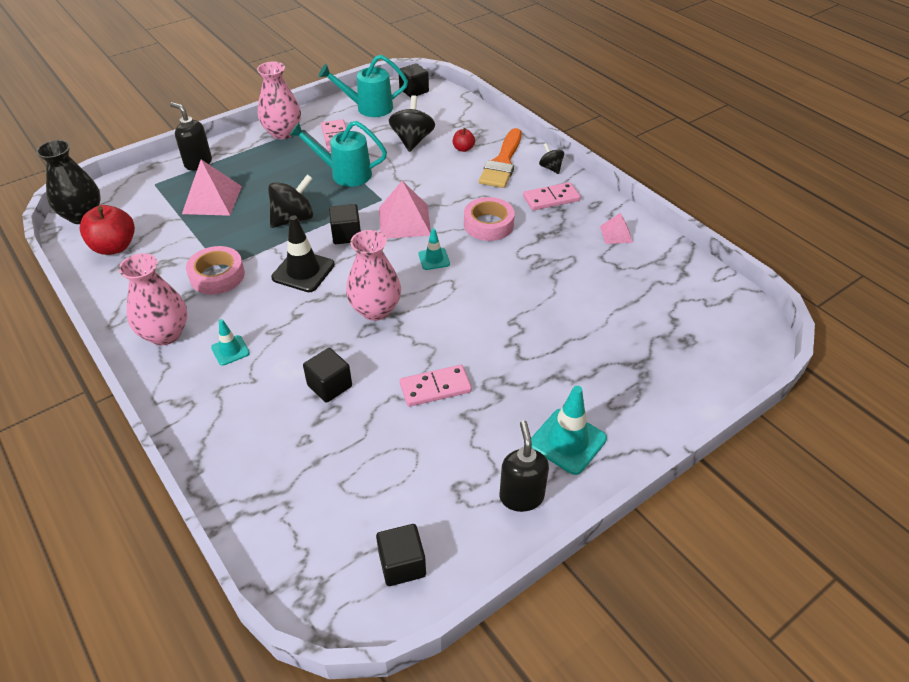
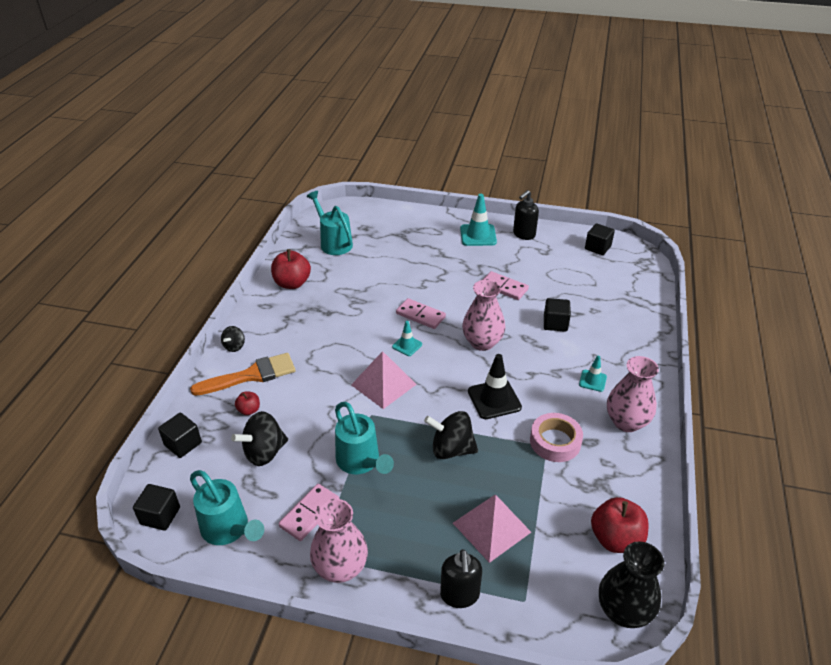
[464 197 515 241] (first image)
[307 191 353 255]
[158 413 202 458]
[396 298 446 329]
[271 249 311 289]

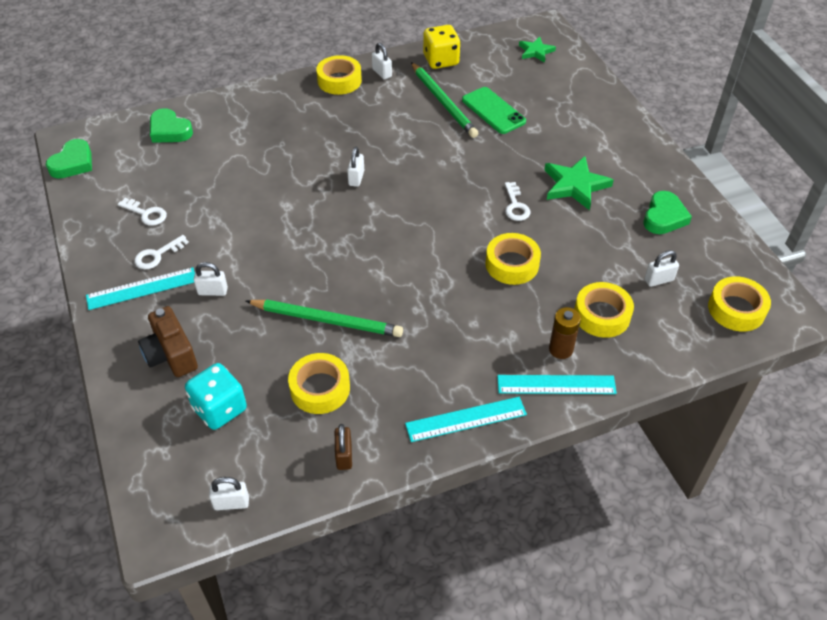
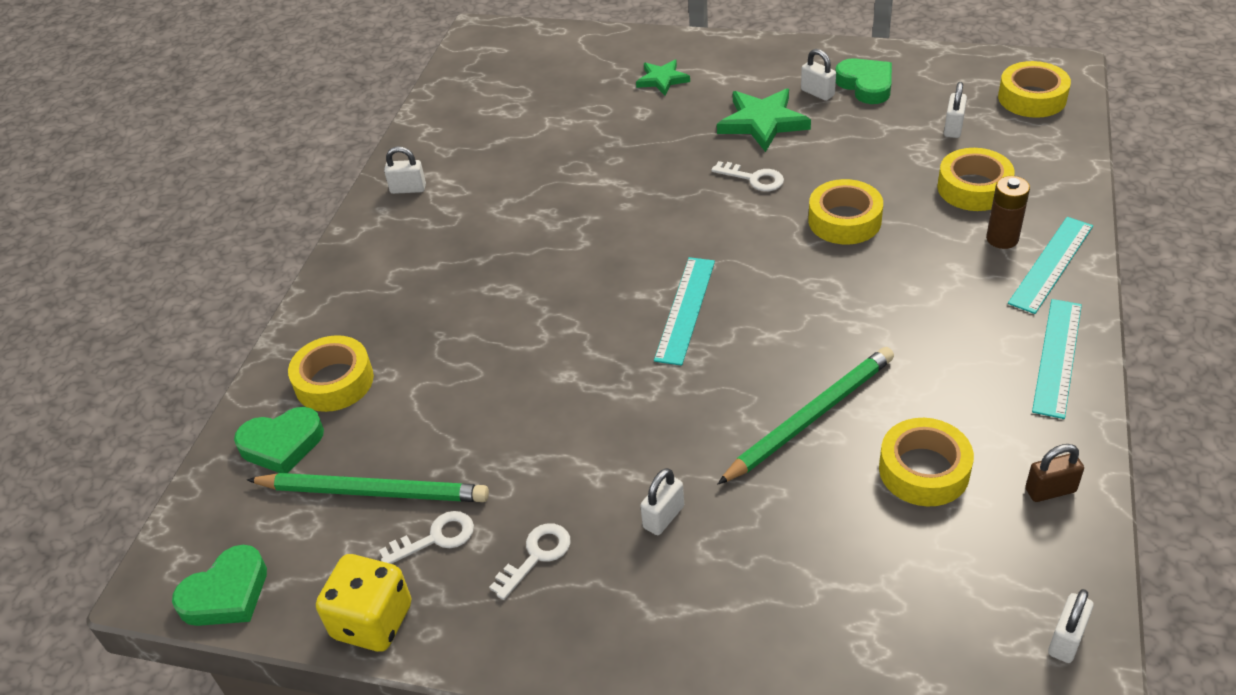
[138 306 198 377] (first image)
[185 363 247 430] (first image)
[462 87 526 134] (first image)
[654 257 715 366]
[288 335 374 412]
[801 49 836 101]
[247 473 489 502]
[316 554 412 652]
[636 59 690 95]
[172 545 267 626]
[489 523 571 600]
[1025 444 1084 502]

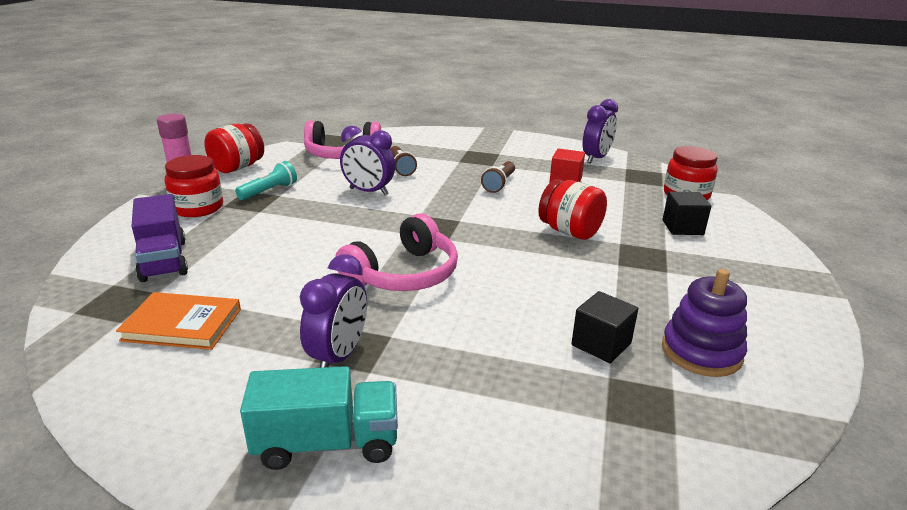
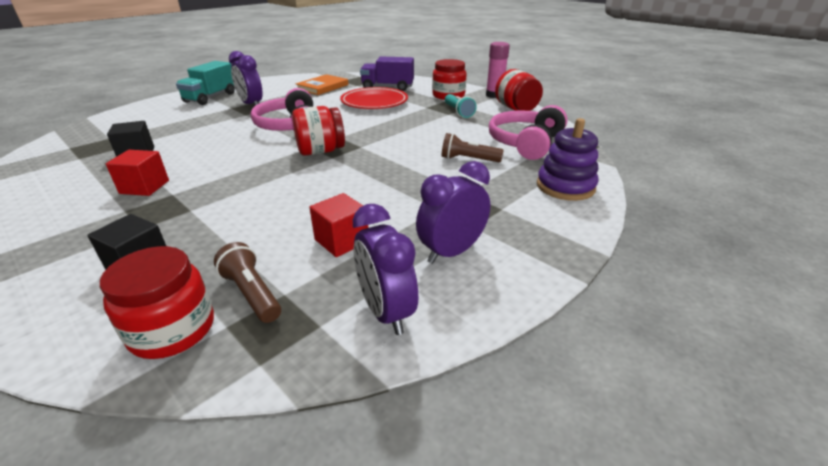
[106 150 169 196]
[340 87 408 109]
[416 161 490 264]
[214 242 281 323]
[292 106 345 156]
[537 118 598 201]

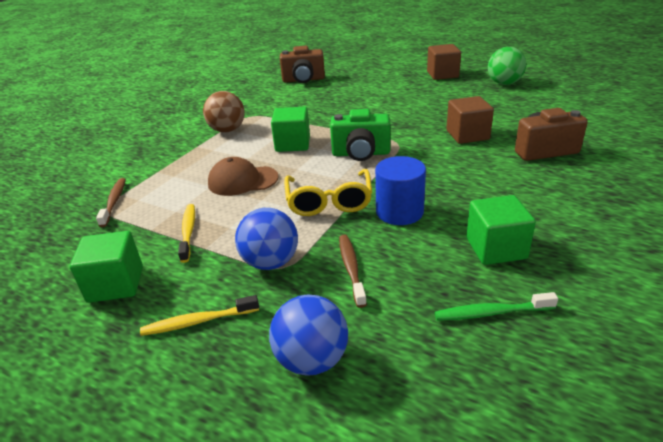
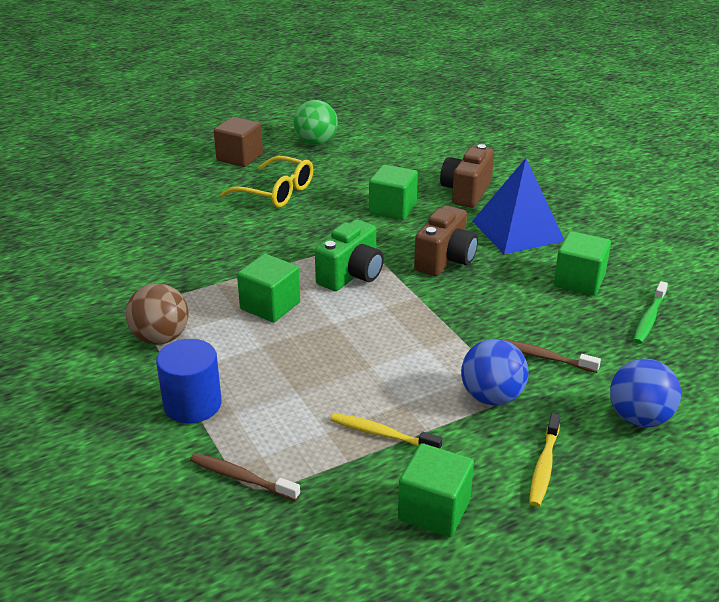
[208 157 279 196] (first image)
[472 158 564 254]
[414 205 478 276]
[220 156 313 208]
[156 339 222 424]
[369 164 418 220]

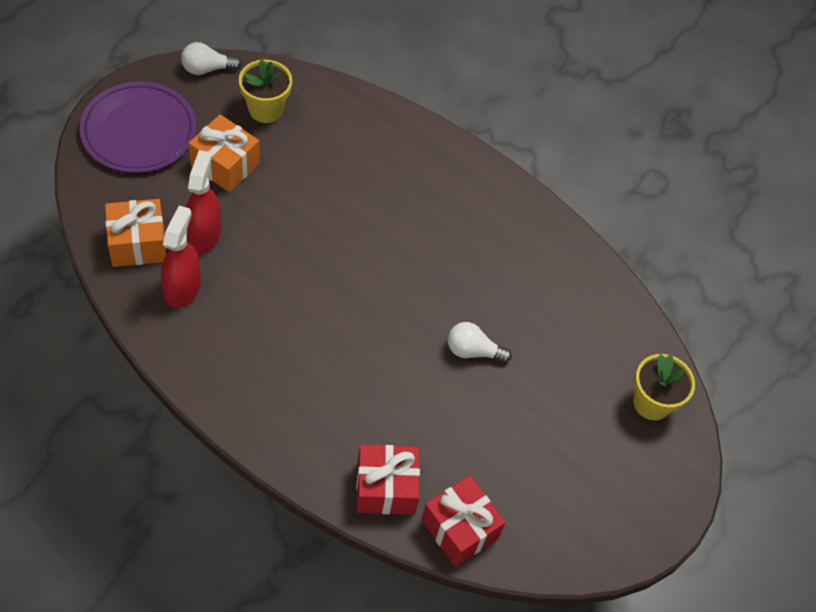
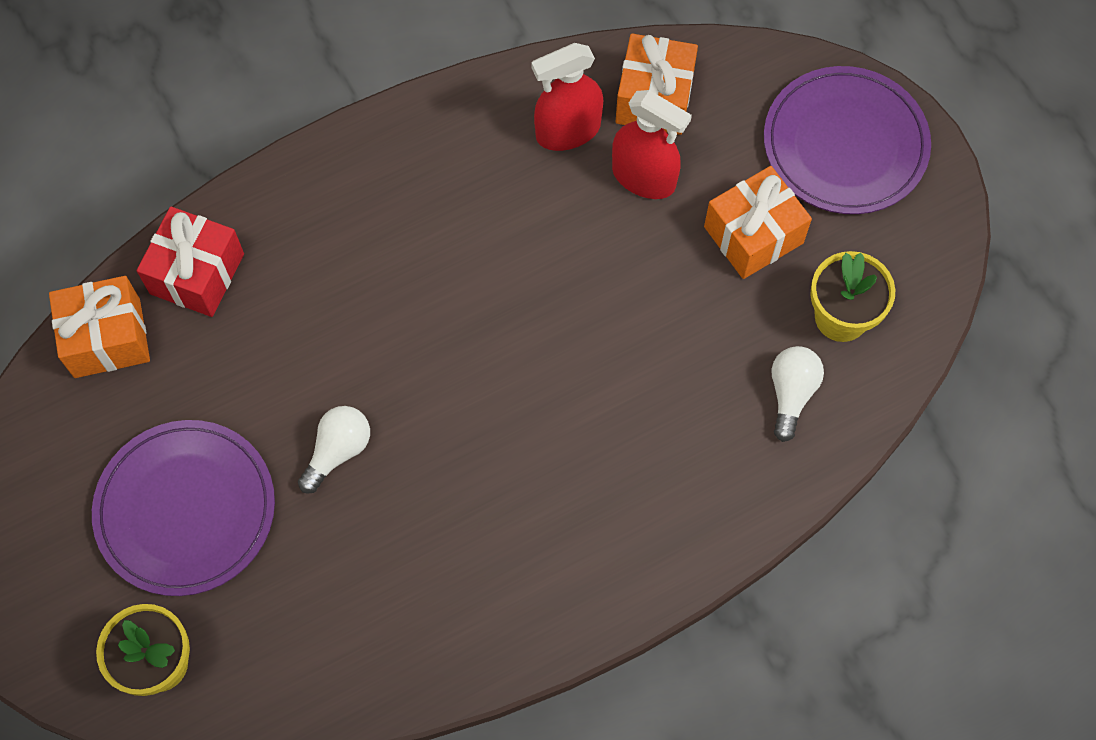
[92 420 275 596]
[772 346 824 442]
[49 276 150 378]
[532 43 603 151]

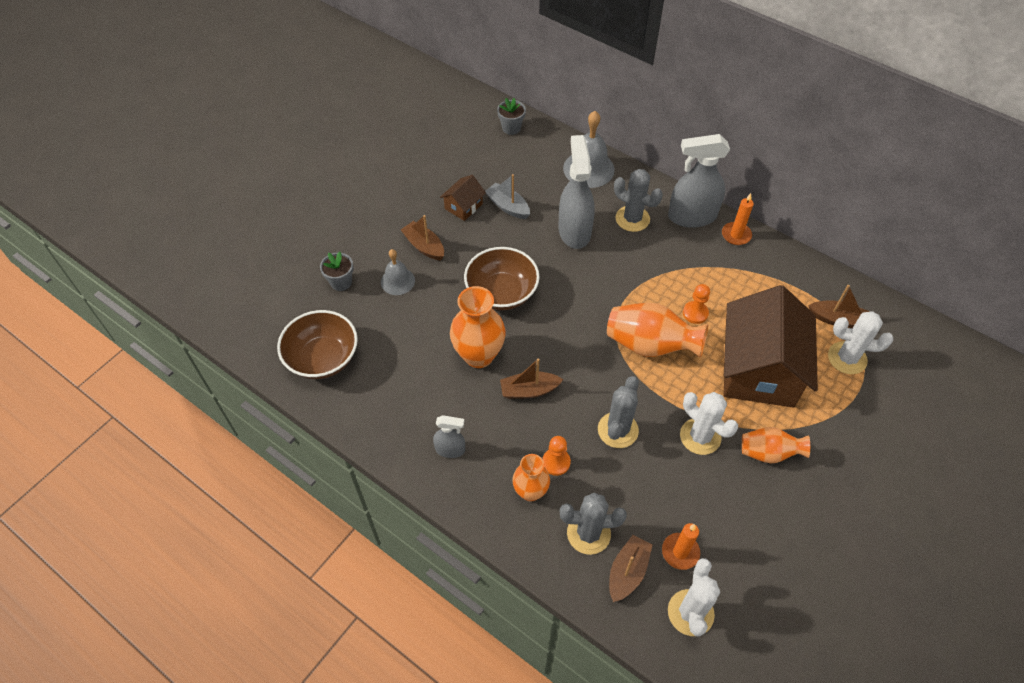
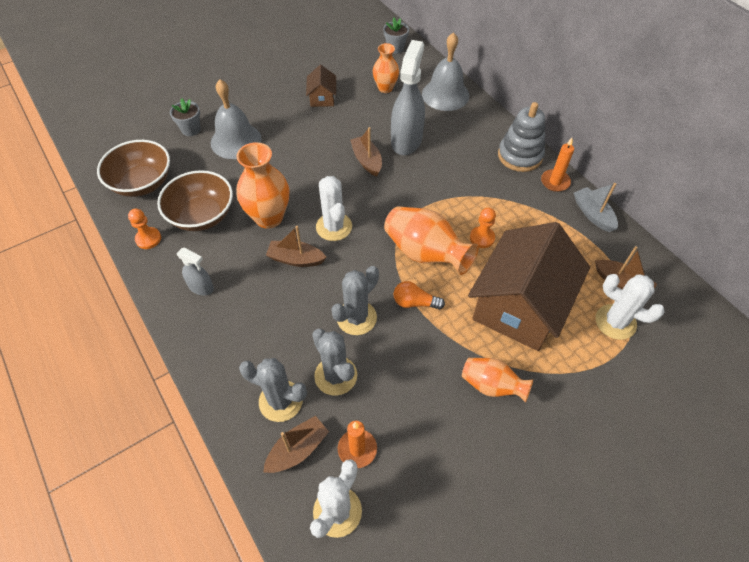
[393 281 445 310]
[350 127 382 177]
[157 170 233 231]
[574 183 618 232]
[373 43 399 93]
[128 209 161 249]
[312 329 357 396]
[316 176 352 241]
[498 102 545 172]
[306 65 336 107]
[211 79 262 159]

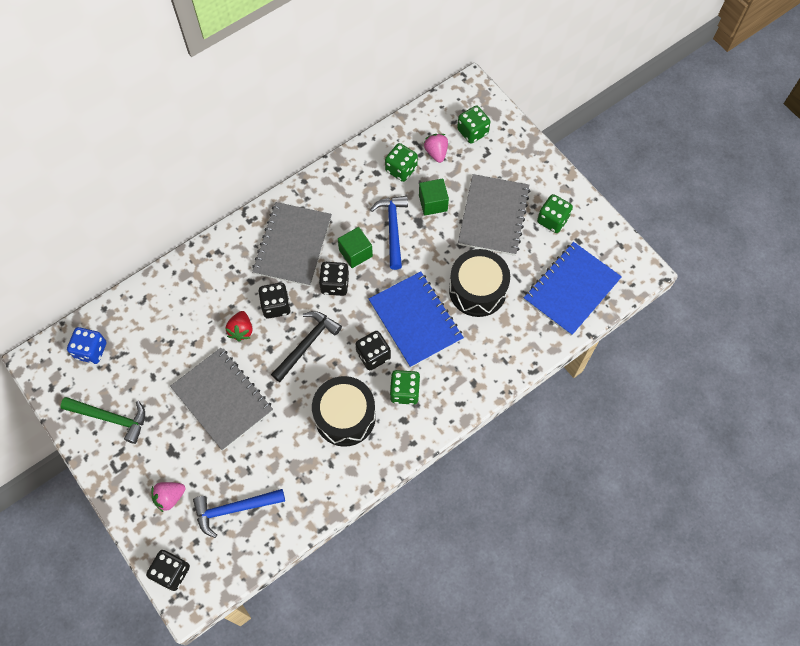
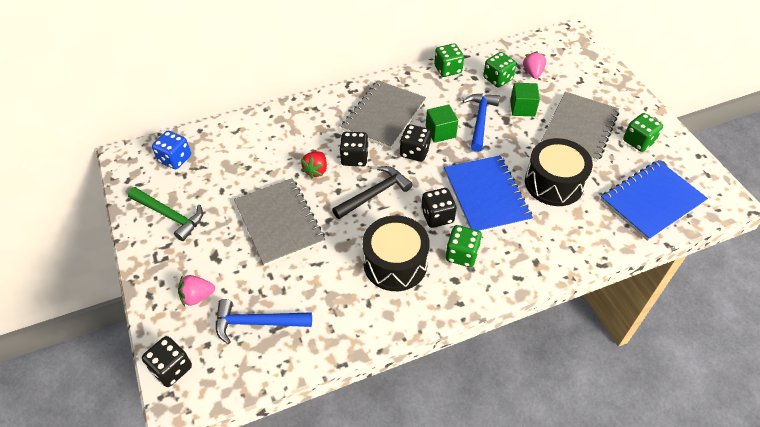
[434 43 464 77]

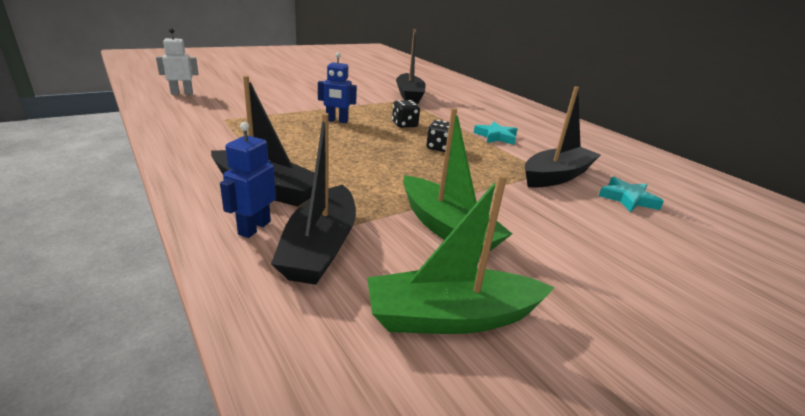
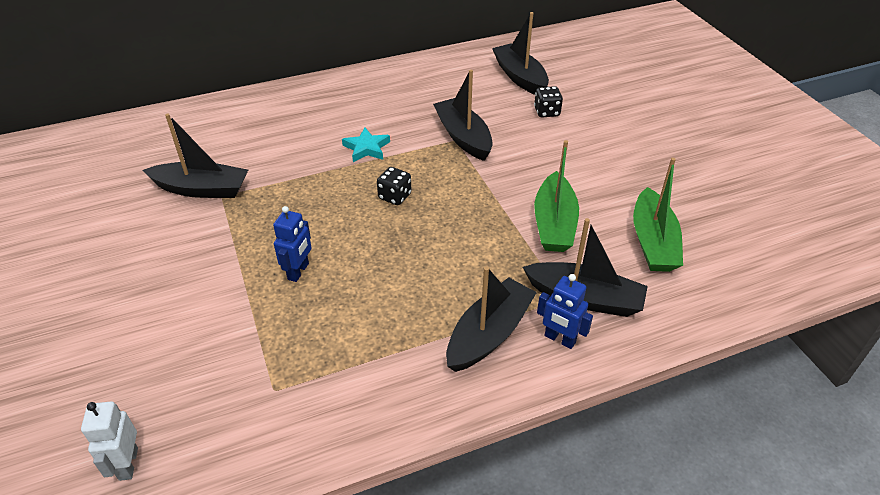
[599 177 664 212] (first image)
[492 12 549 95]
[534 86 563 117]
[534 140 579 252]

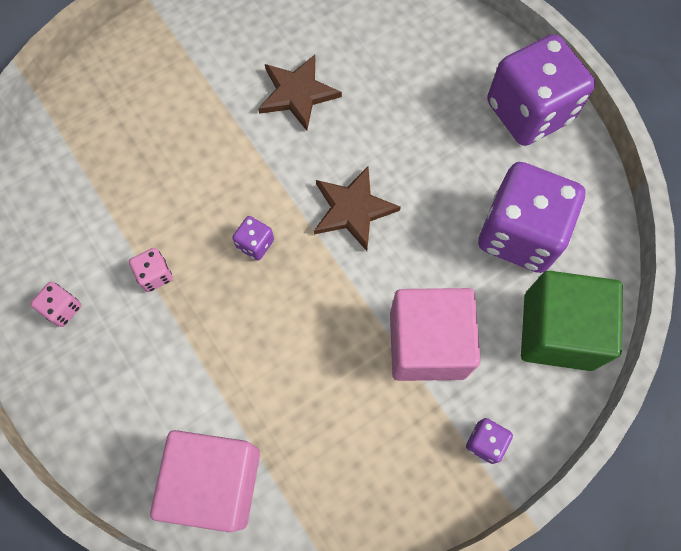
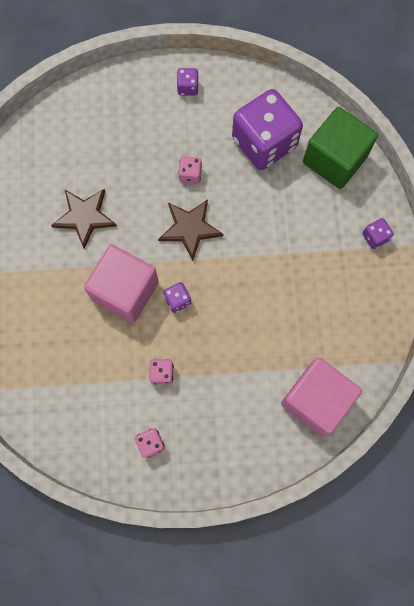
[178 156 202 184]
[84 244 159 323]
[177 68 199 96]

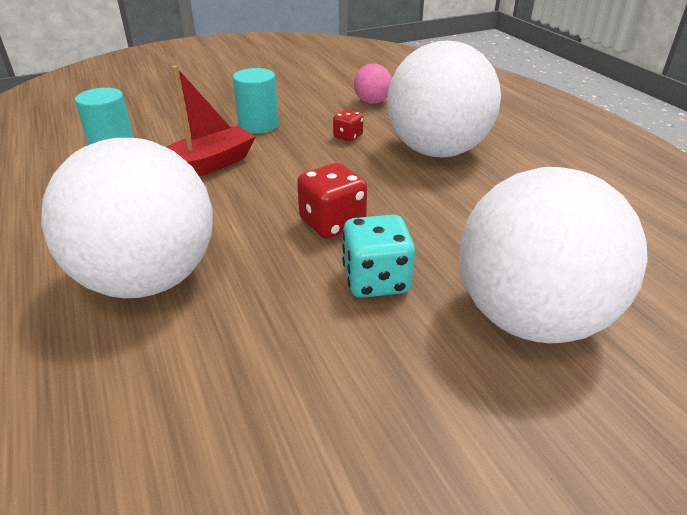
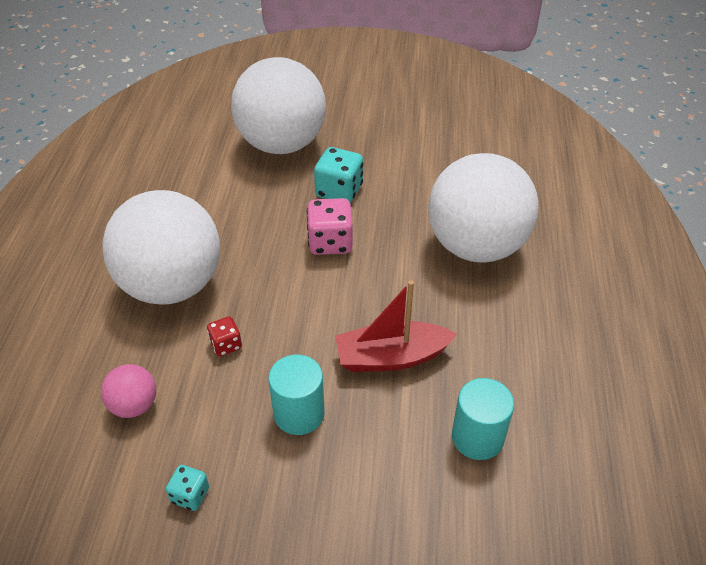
[166 465 209 511]
[307 198 353 255]

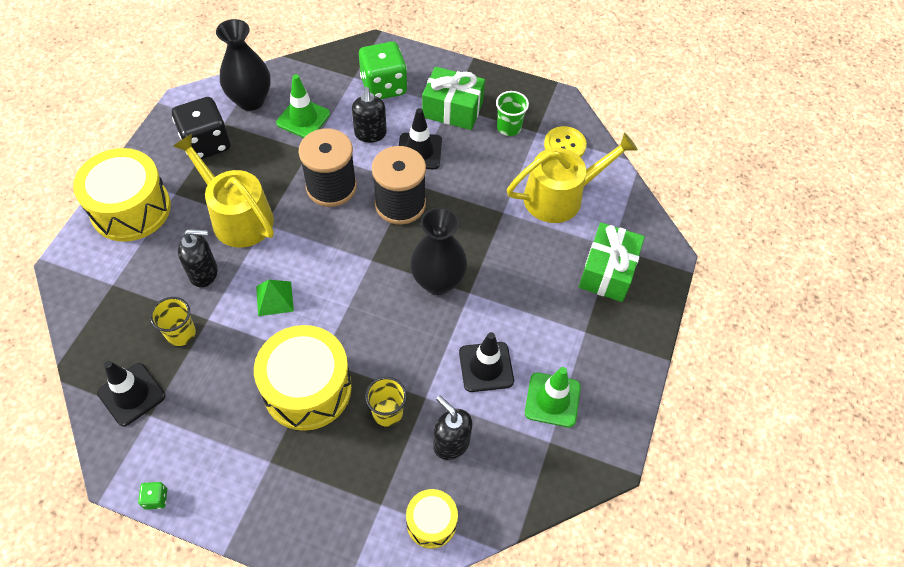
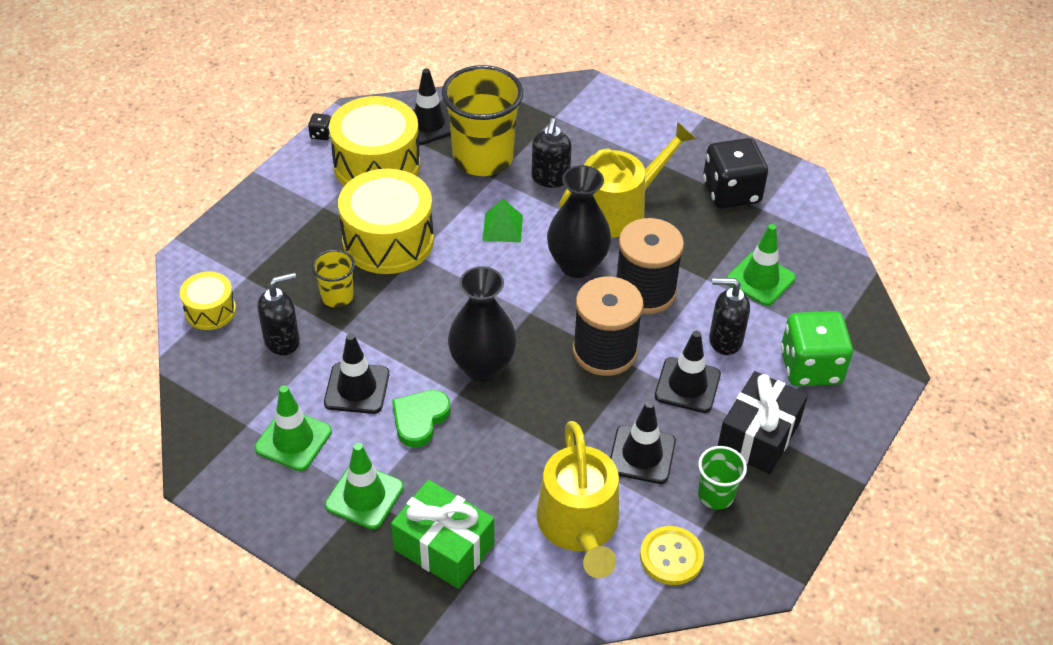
[325 443 404 530]
[392 390 450 447]
[610 401 676 484]
[329 96 420 186]
[547 165 611 278]
[308 113 331 140]
[718 371 808 474]
[442 65 523 176]

